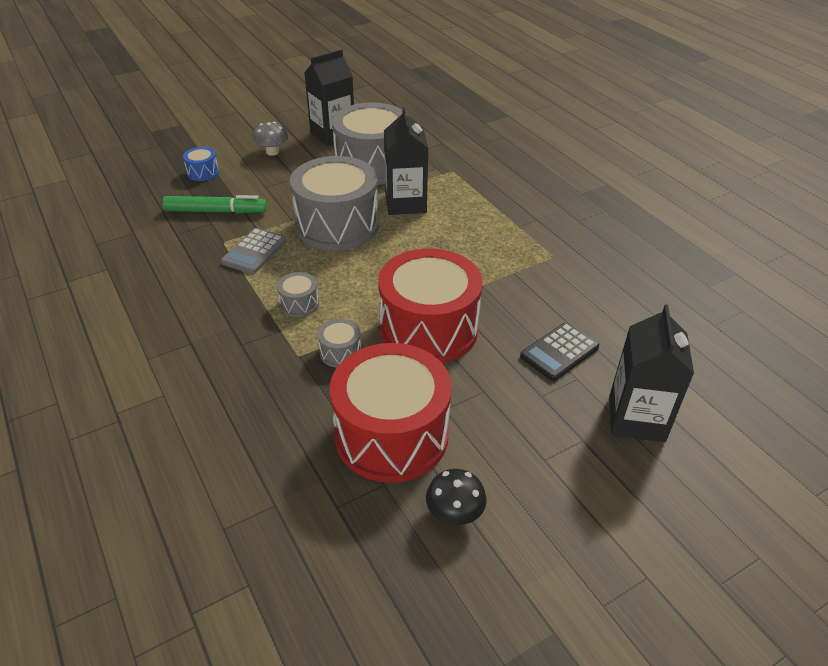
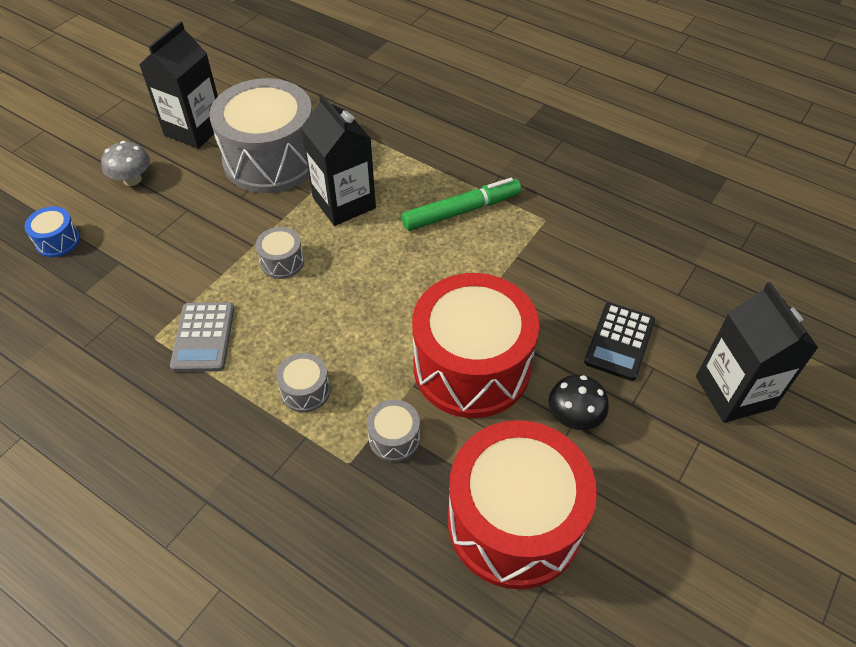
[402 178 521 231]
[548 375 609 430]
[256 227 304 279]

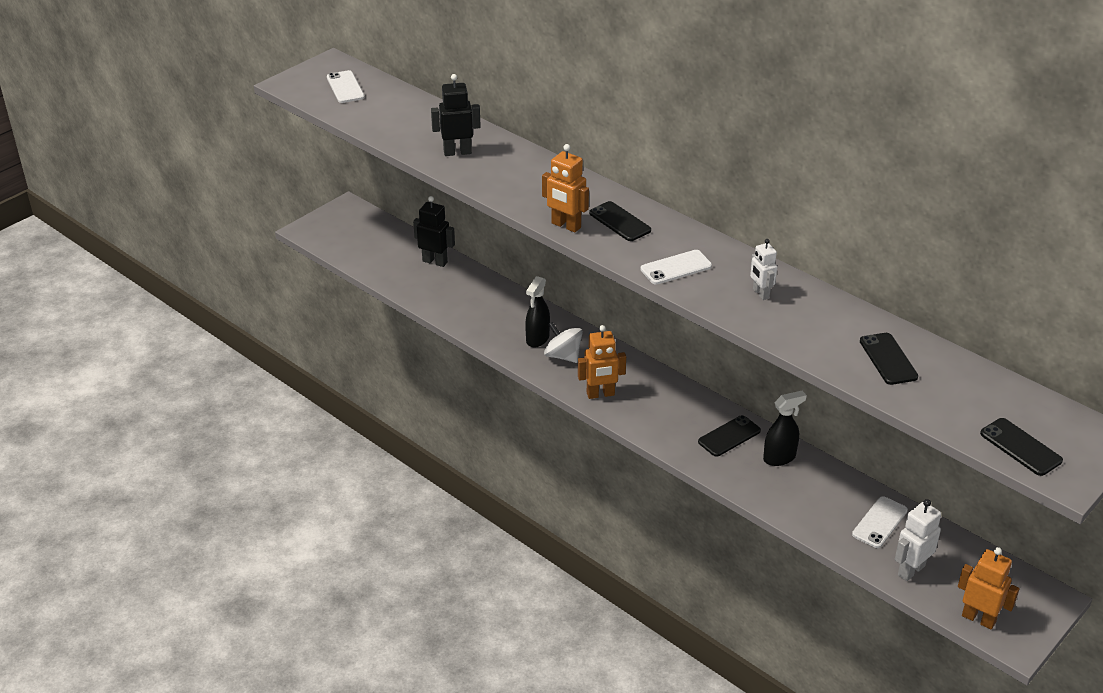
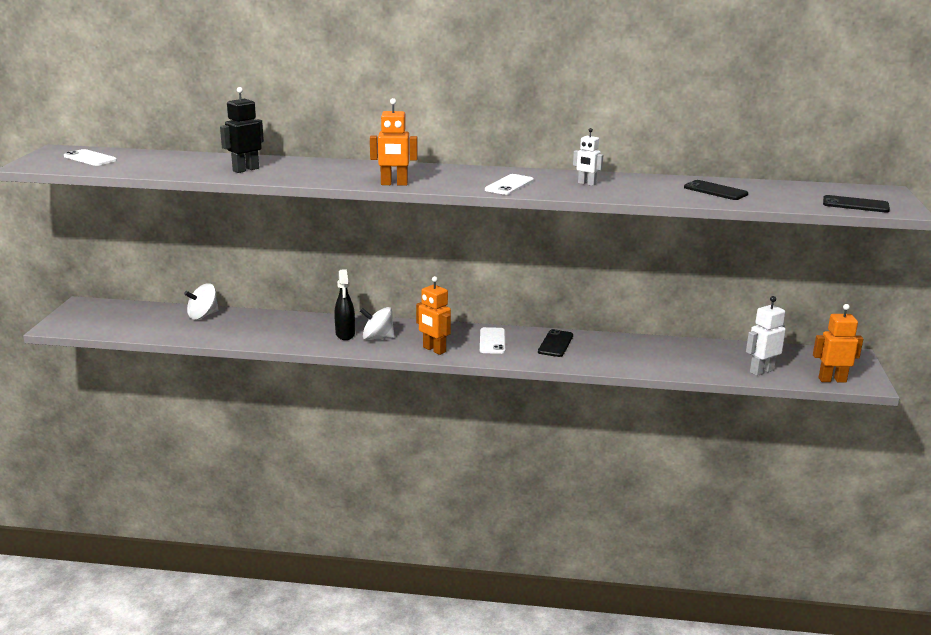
[589 201 651 241] (first image)
[763 391 807 466] (first image)
[480 327 505 354]
[184 283 219 320]
[416 276 451 355]
[746 296 786 376]

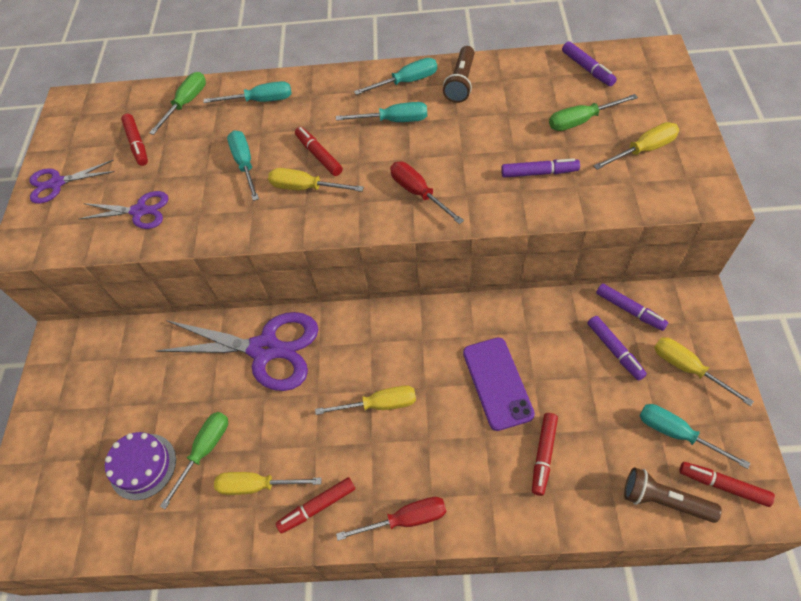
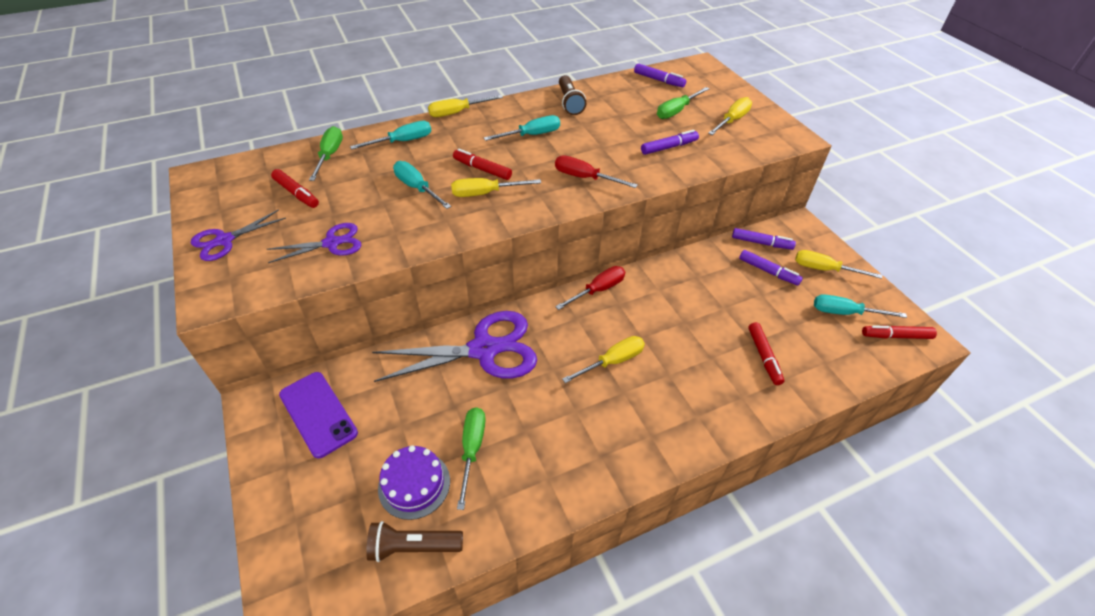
[276 477 355 534] (first image)
[354 58 437 95] (first image)
[428 95 503 117]
[555 266 625 310]
[279 372 358 458]
[366 521 463 562]

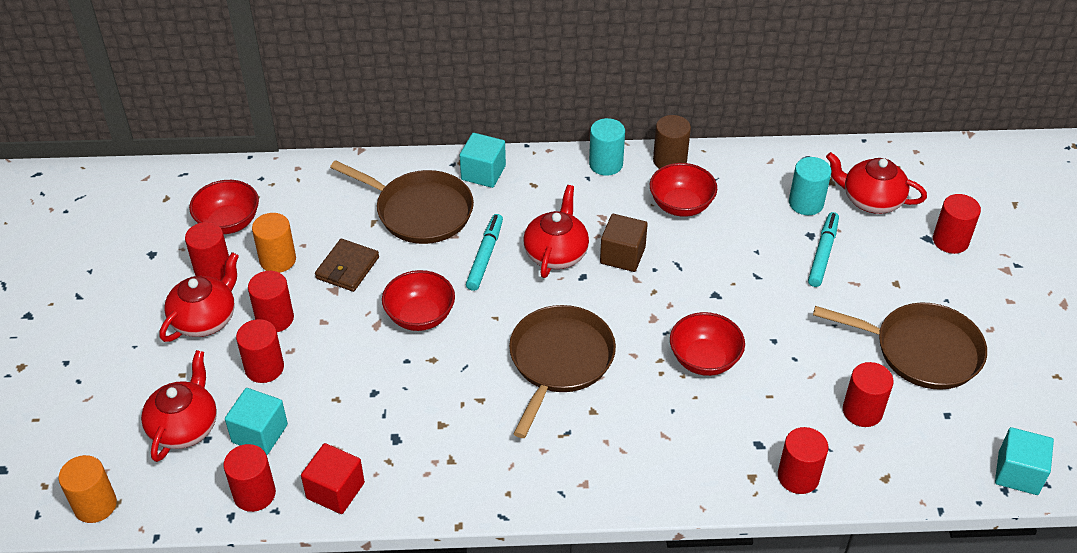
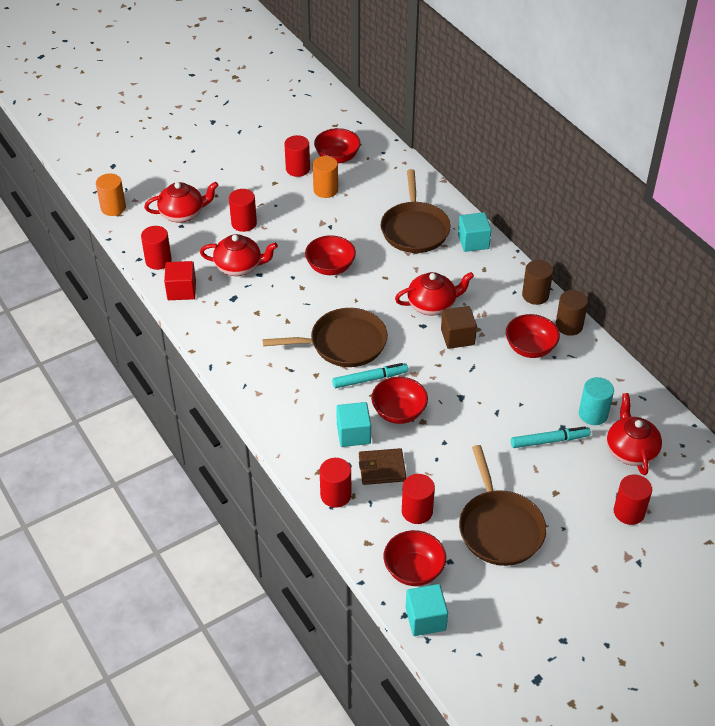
[248 271 294 332] (first image)
[384 530 446 586]
[200 234 278 276]
[336 402 371 447]
[359 448 406 485]
[332 363 408 388]
[522 260 553 305]

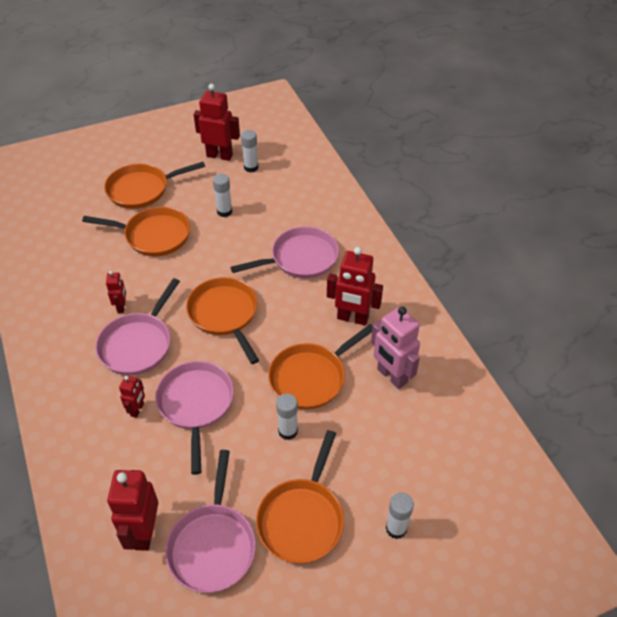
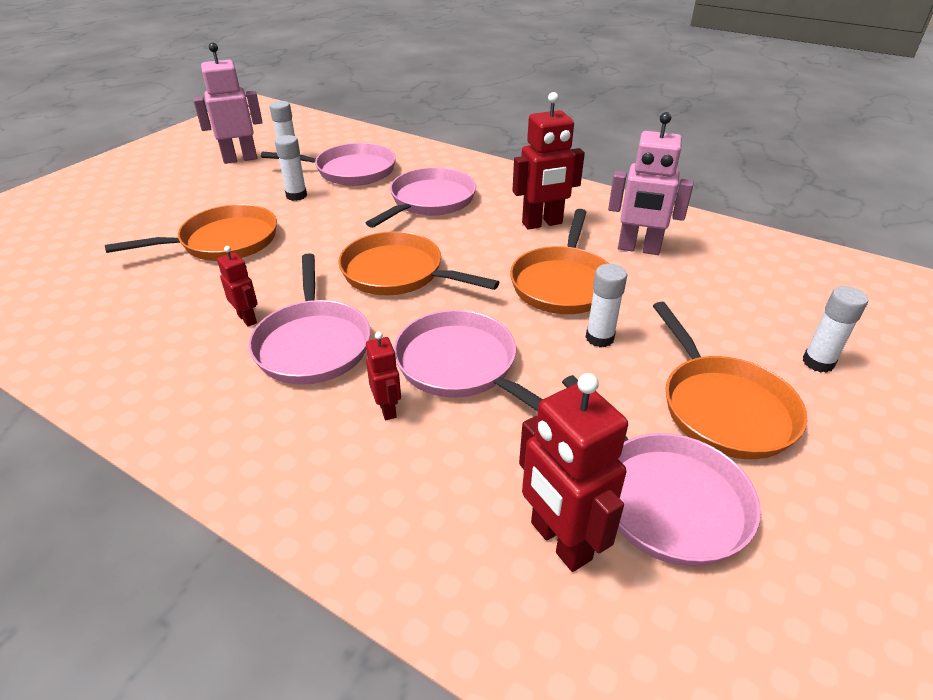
[104 162 205 209] (first image)
[261 143 396 186]
[193 43 263 164]

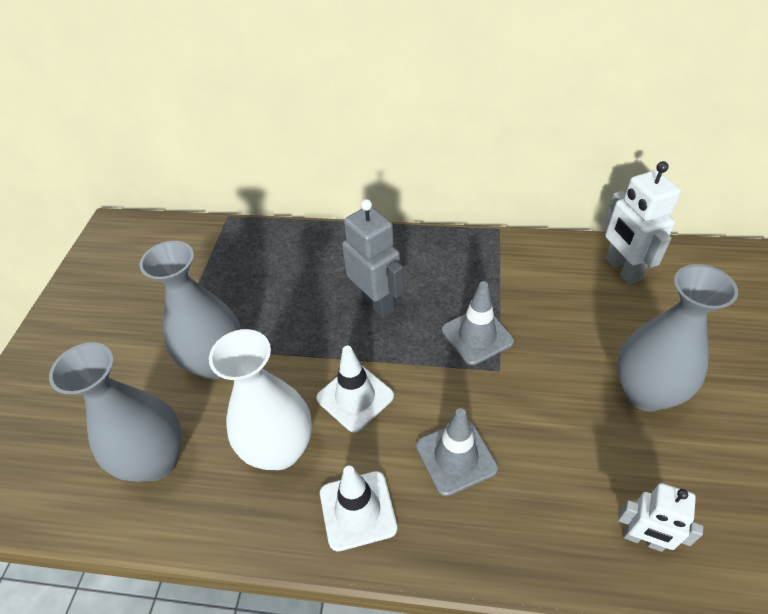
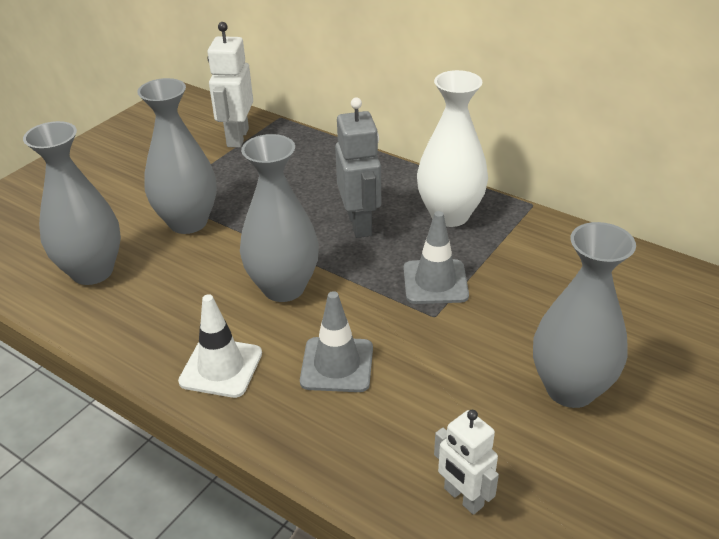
[417 70 488 227]
[208 22 253 148]
[240 134 319 302]

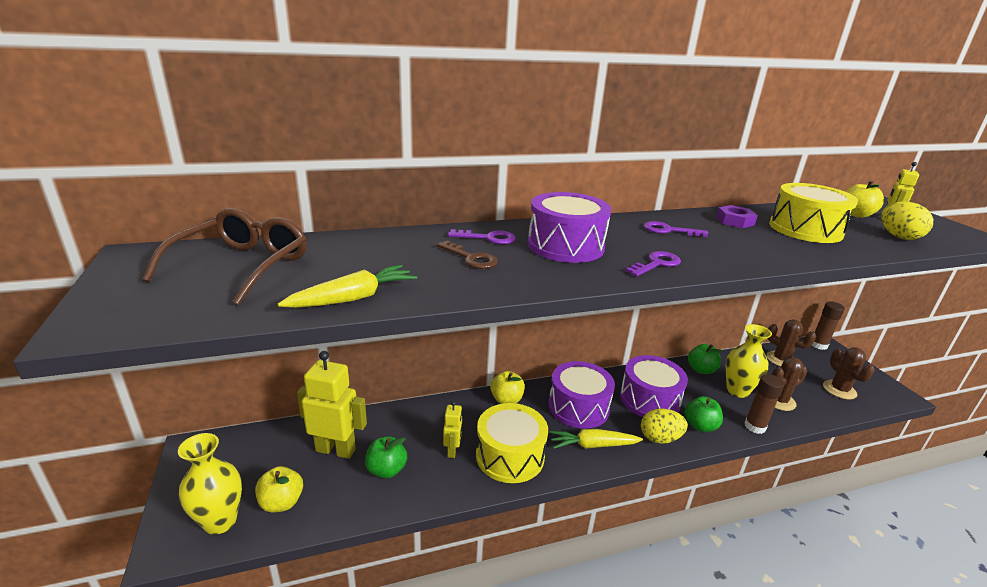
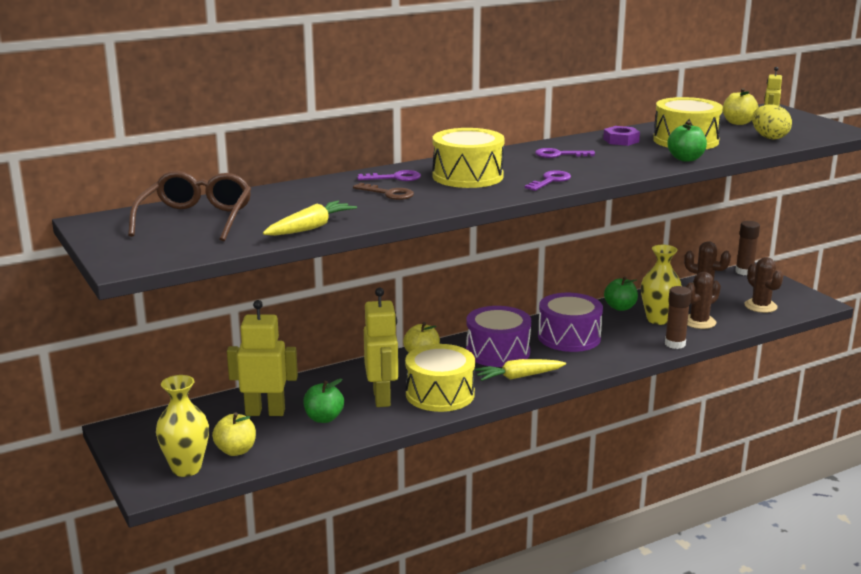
[641 408 688 444] (first image)
[667 121 707 162]
[432 128 505 188]
[364 288 398 407]

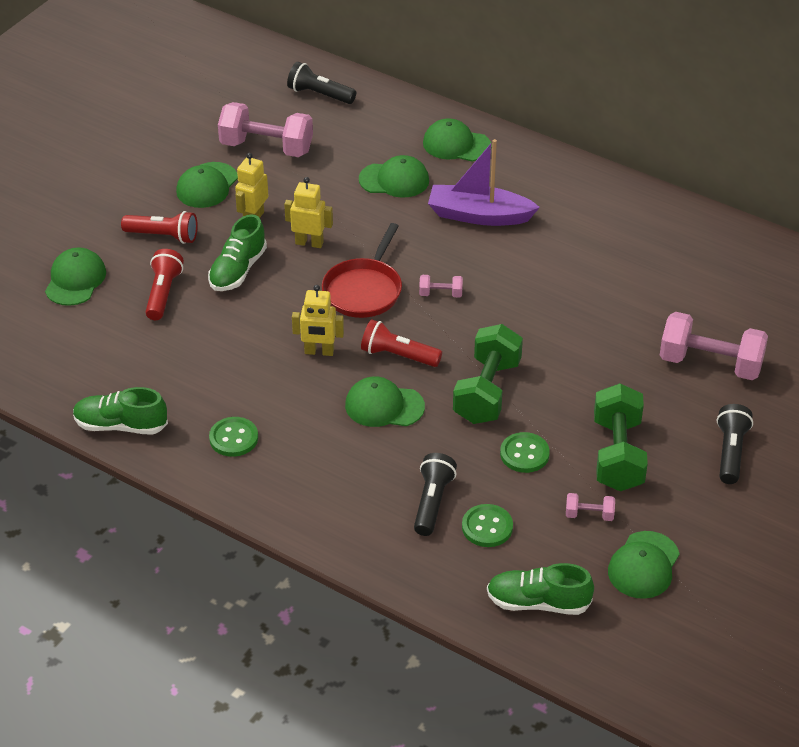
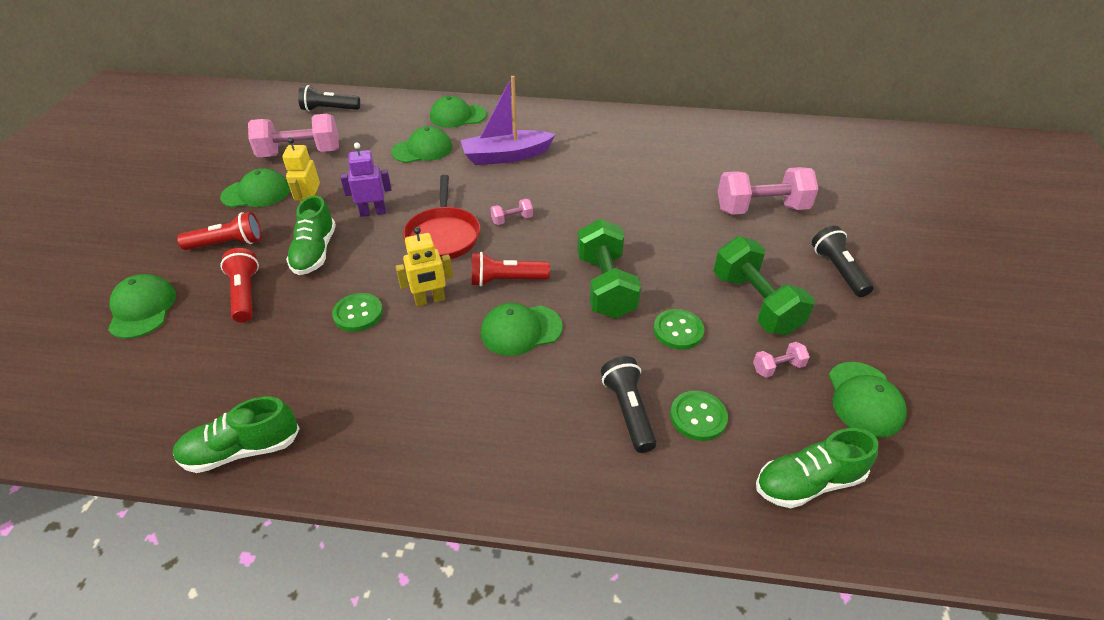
[332 293 383 332]
[340 143 392 217]
[220 168 290 208]

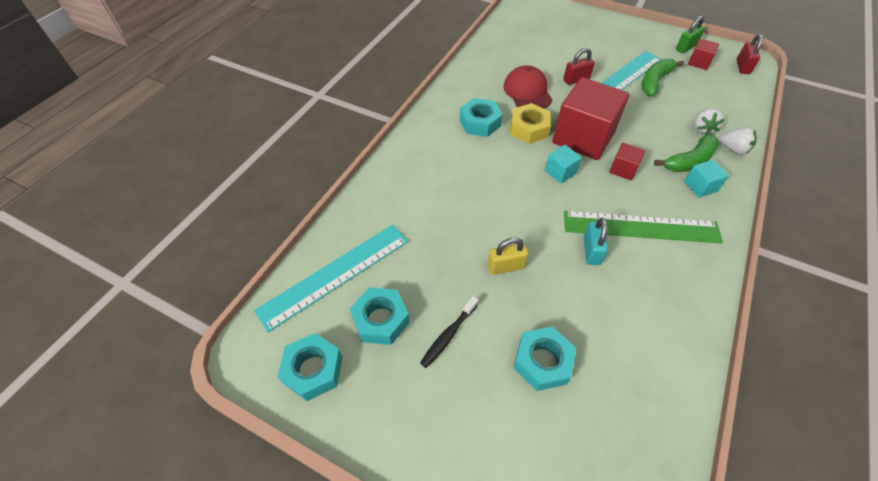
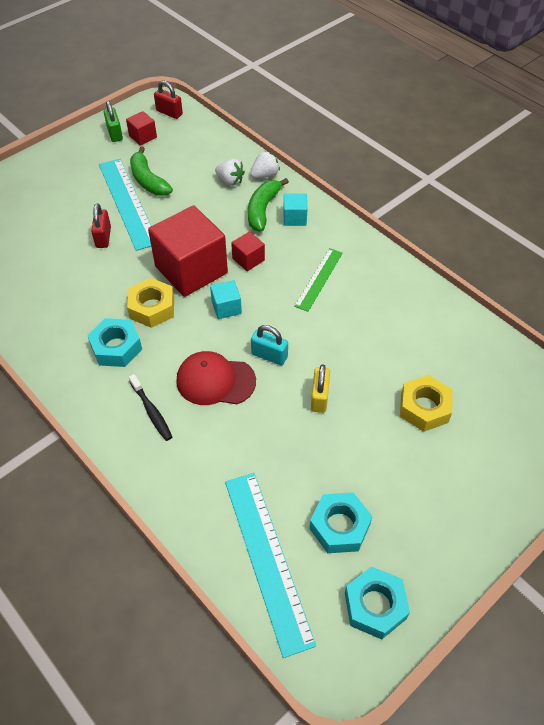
[129 374 172 441]
[176 351 256 405]
[251 325 288 365]
[400 375 453 432]
[248 178 289 232]
[294 248 343 312]

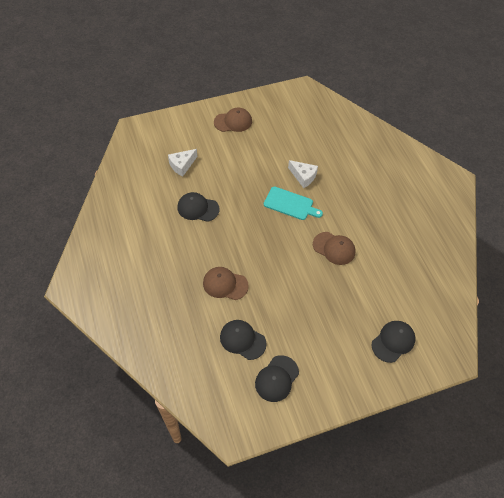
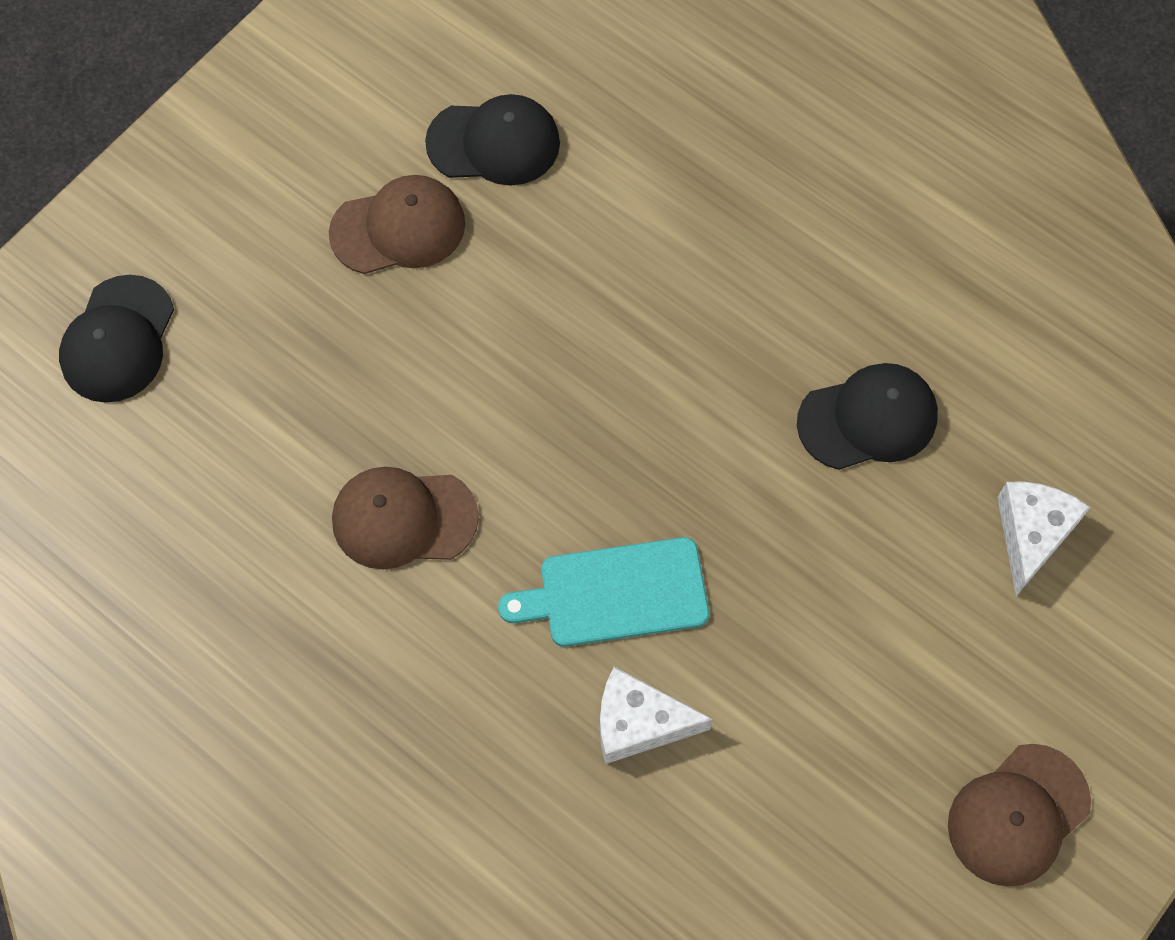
[255 355 299 402] (first image)
[329 175 465 274]

